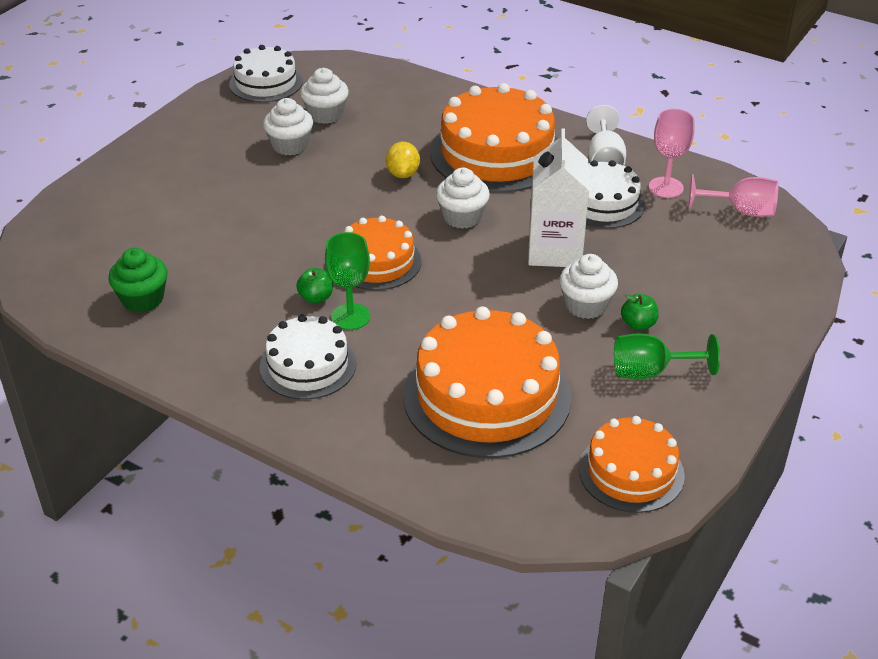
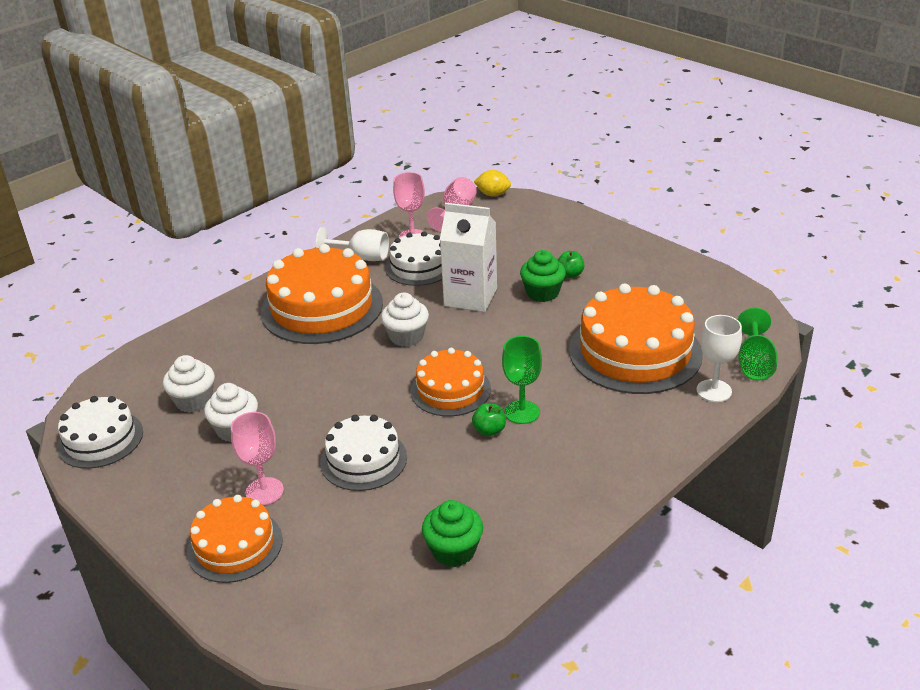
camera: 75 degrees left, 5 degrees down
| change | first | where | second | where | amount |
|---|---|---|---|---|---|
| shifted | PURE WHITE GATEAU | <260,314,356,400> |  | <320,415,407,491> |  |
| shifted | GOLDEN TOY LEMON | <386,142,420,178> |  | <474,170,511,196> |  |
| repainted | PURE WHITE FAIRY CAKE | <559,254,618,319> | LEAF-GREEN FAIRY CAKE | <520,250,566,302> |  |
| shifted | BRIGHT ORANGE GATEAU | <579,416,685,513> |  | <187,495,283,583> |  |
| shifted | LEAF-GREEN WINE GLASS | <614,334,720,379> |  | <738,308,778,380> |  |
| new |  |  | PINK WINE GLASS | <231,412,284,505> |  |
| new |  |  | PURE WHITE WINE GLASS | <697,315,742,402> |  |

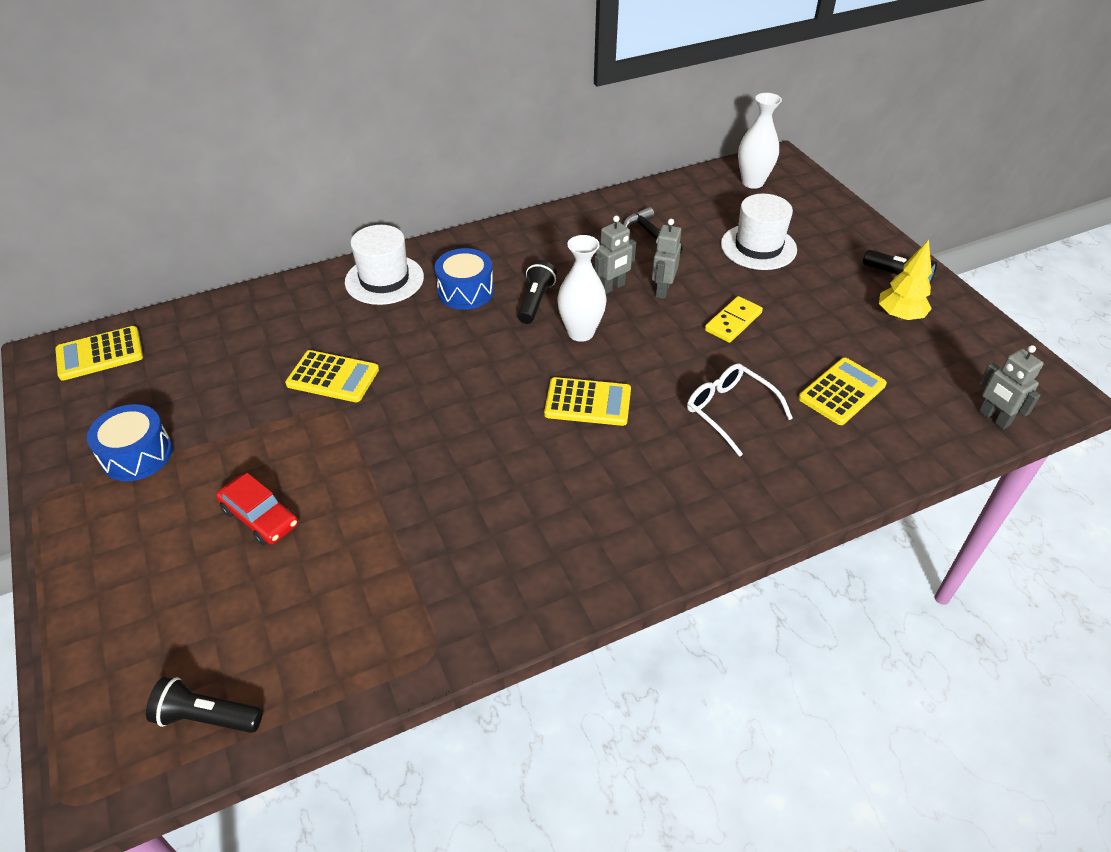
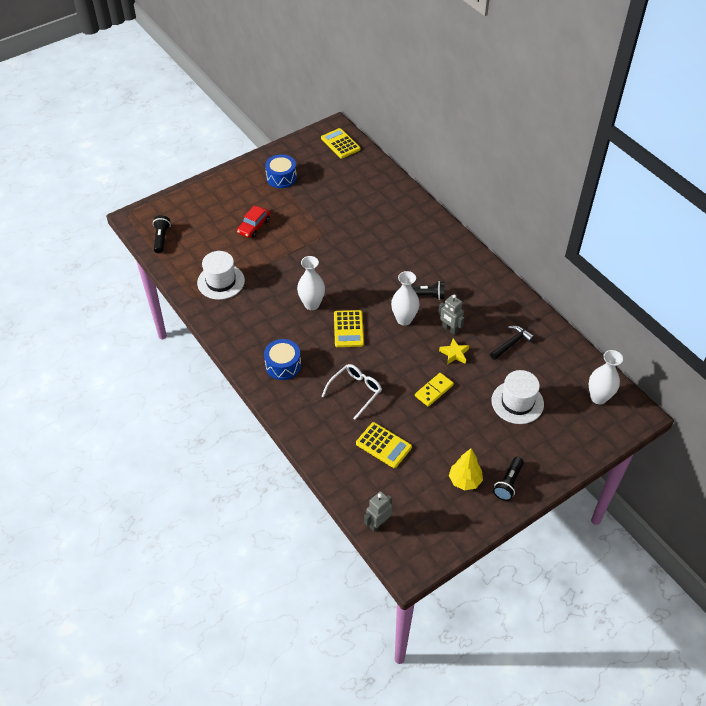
camera: 80 degrees right, 5 degrees up
| change | first | where | second | where | amount |
|---|---|---|---|---|---|
| gone | GOLDEN POCKET CALCULATOR | <285,350,379,402> |  |  |  |
| shifted | PURE WHITE TALL HAT | <345,225,424,305> |  | <197,251,245,300> |  |
| shifted | ROYAL BLUE DRUM | <435,248,494,310> |  | <264,339,301,380> |  |
| swapped | GRAY ROBOT FIGURE | <652,219,681,299> | GOLDEN STAR SHAPE | <439,338,469,364> |  |
| rotated | GOLDEN DOMINO | <705,296,763,343> |  | <415,373,454,407> | 75 degrees counterclockwise |
| new |  |  | PURE WHITE TALL VASE | <297,256,325,310> |  |

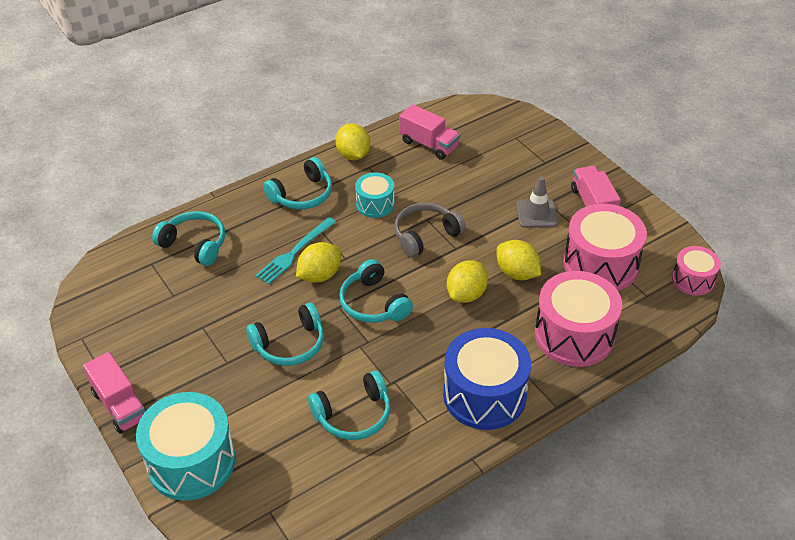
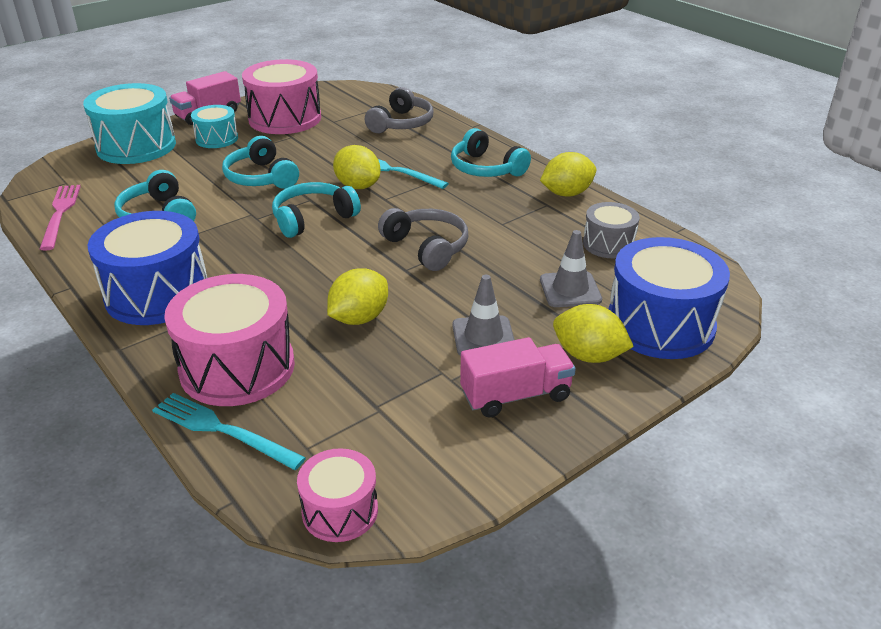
camera: 85 degrees right, 10 degrees down
| change | first | where | second | where | amount |
|---|---|---|---|---|---|
| repainted | TEAL HEADPHONES | <152,211,225,266> | GRAY HEADPHONES | <365,87,434,133> |  |
| shifted | TEAL DRUM | <355,172,395,218> |  | <191,105,238,148> |  |
| swapped | PINK LORRY | <399,104,460,160> | GRAY DRUM | <583,202,640,258> |  |
| shifted | GOLDEN TOY LEMON | <447,260,488,303> |  | <553,304,634,363> |  |
| shifted | PINK DRUM | <563,204,647,291> |  | <242,59,321,134> |  |
| new |  |  | PINK FORK | <40,185,81,251> |  |
| new |  |  | TEAL FORK | <152,393,306,470> |  |
| new |  |  | GRAY SAFETY CONE | <540,230,602,307> |  |
| new |  |  | ROYAL BLUE DRUM | <609,237,730,359> |  |

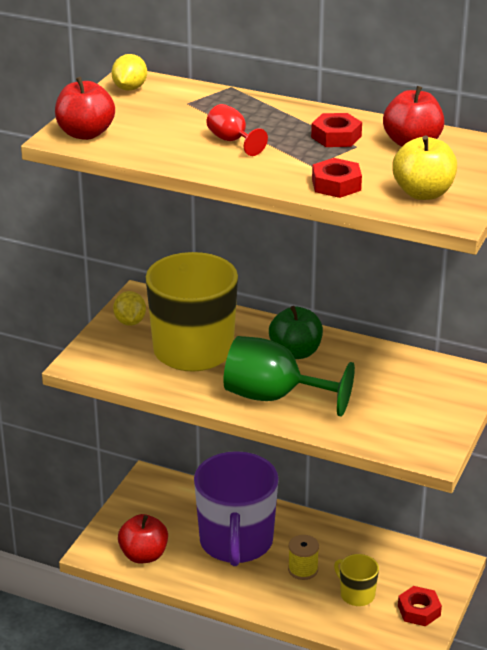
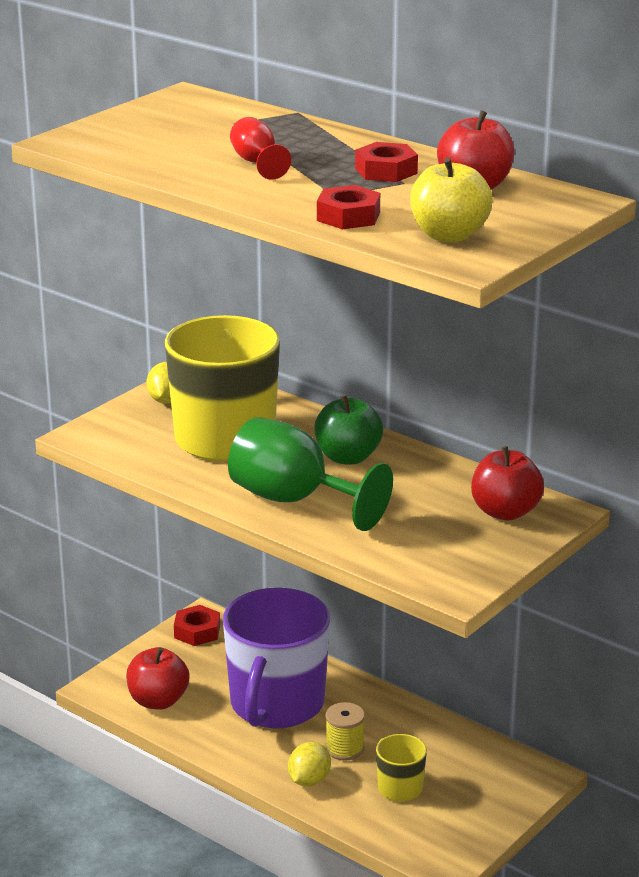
camera: 15 degrees right, 5 degrees down
| change | first | where | second | where | amount |
|---|---|---|---|---|---|
| shifted | RED TOY APPLE | <55,77,115,140> |  | <471,446,544,520> |  |
| shifted | GOLDEN TOY LEMON | <111,54,147,91> |  | <288,742,331,787> |  |
| shifted | RED HEXAGON NUT | <398,586,442,626> |  | <174,605,220,646> |  |

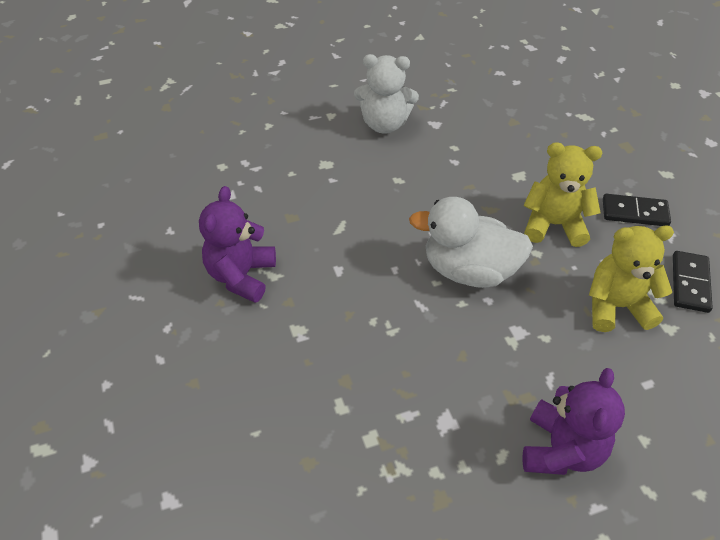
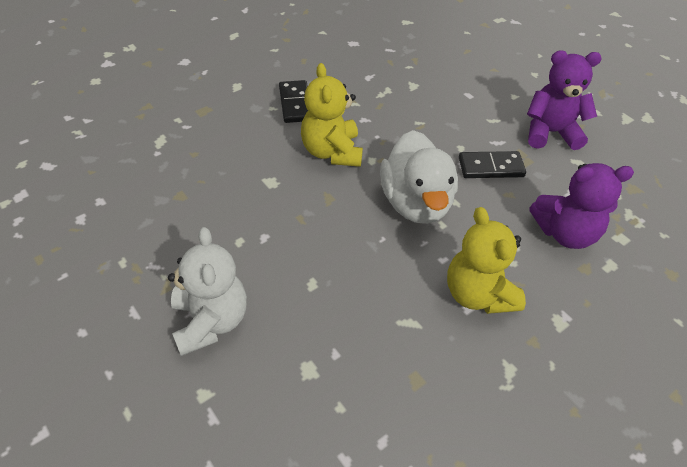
camera: 110 degrees left, 0 degrees up
| change | first | where | second | where | amount |
|---|---|---|---|---|---|
| shifted | ROYAL PURPLE STUFFED BEAR | <199,186,276,303> |  | <529,163,634,249> |  |
| shifted | GOLDEN STUFFED BEAR | <589,225,674,332> |  | <447,207,526,314> |  |
| shifted | JET-BLACK DOMINO | <673,251,713,313> |  | <459,151,526,178> |  |

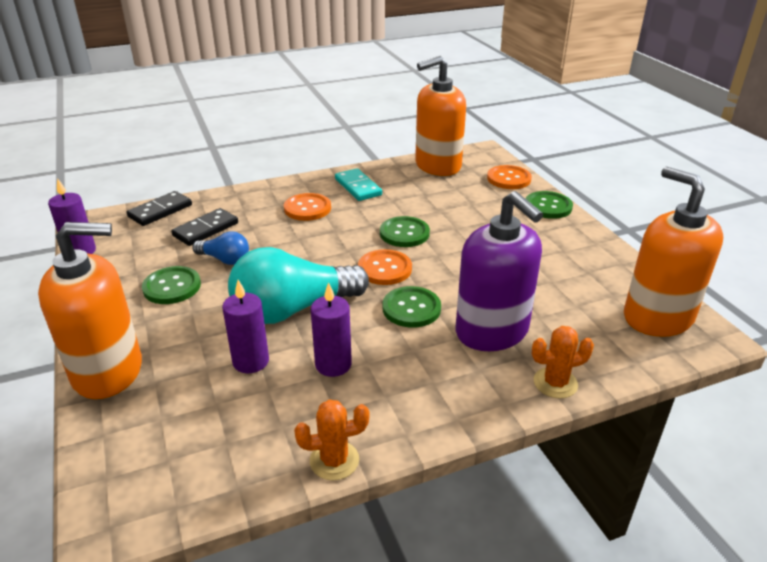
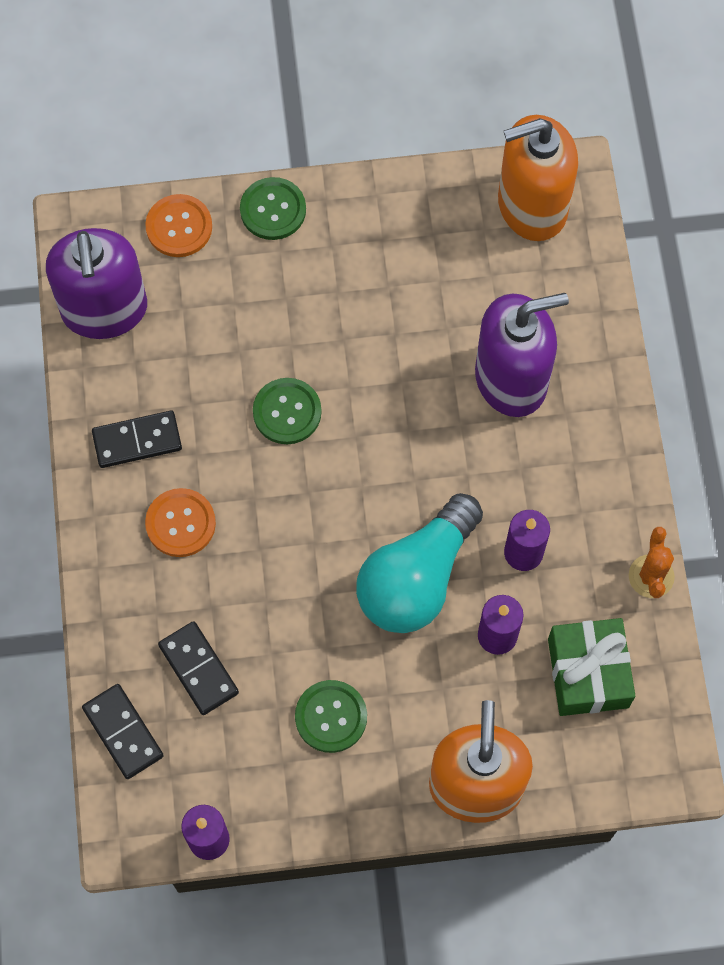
camera: 75 degrees left, 35 degrees up
| change | first | where | second | where | amount |
|---|---|---|---|---|---|
| gone | ROYAL BLUE LIGHT BULB | <193,231,249,265> |  |  |  |
| rotated | TEAL LIGHT BULB | <228,247,369,324> |  | <356,493,483,633> | 45 degrees clockwise |
| repainted | TEAL DOMINO | <335,168,382,201> | JET-BLACK DOMINO | <92,411,182,468> |  |
| gone | BRIGHT ORANGE SHIRT BUTTON | <358,249,412,285> |  |  |  |
| gone | LEAF-GREEN SHIRT BUTTON | <383,286,441,328> |  |  |  |
| repainted | BRIGHT ORANGE SOAP DISPENSER | <415,56,466,176> | ROYAL PURPLE SOAP DISPENSER | <46,228,147,339> |  |
| gone | BRIGHT ORANGE CACTUS | <532,326,594,399> |  |  |  |
| new |  |  | LEAF-GREEN PRESENT | <548,618,635,716> |  |

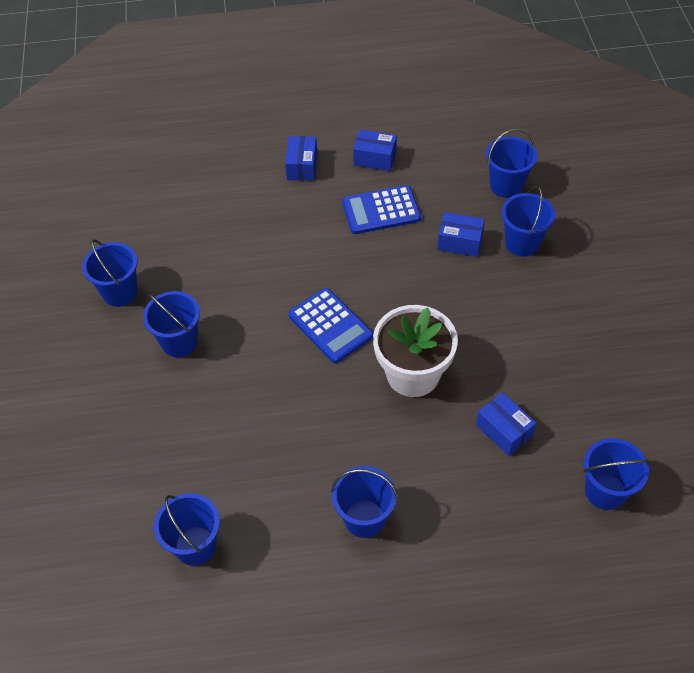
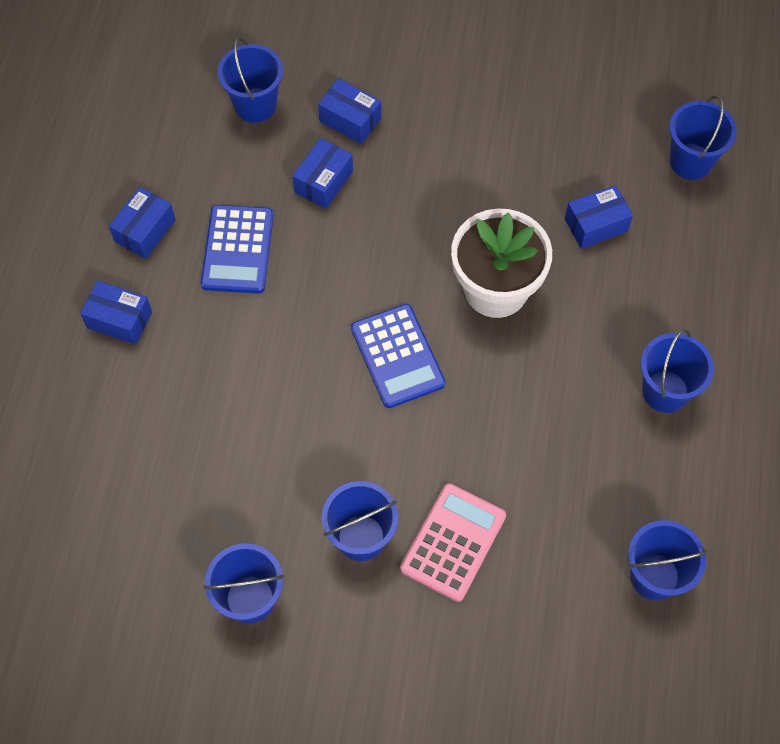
camera: 75 degrees left, 10 degrees up
| change | first | where | second | where | amount |
|---|---|---|---|---|---|
| rotated | ROYAL BLUE POCKET CALCULATOR | <288,288,373,363> |  | <351,304,445,408> | 90 degrees clockwise |
| swapped | ROYAL BLUE PAIL | <501,186,555,257> | ROYAL BLUE PACKAGE | <318,78,381,144> |  |
| new |  |  | PINK POCKET CALCULATOR | <400,483,506,602> |  |

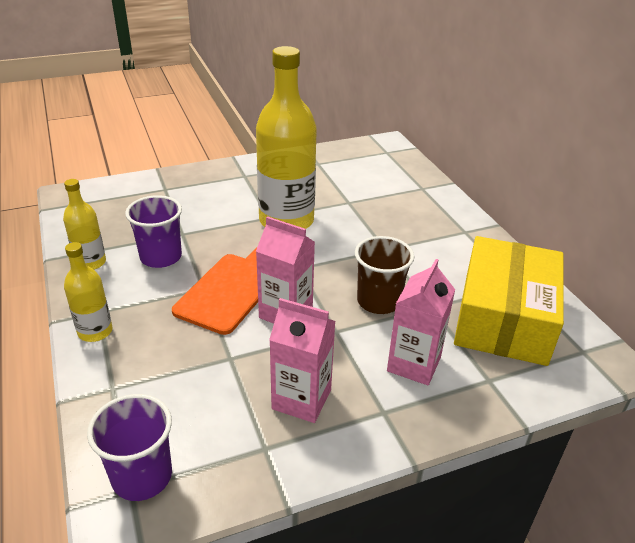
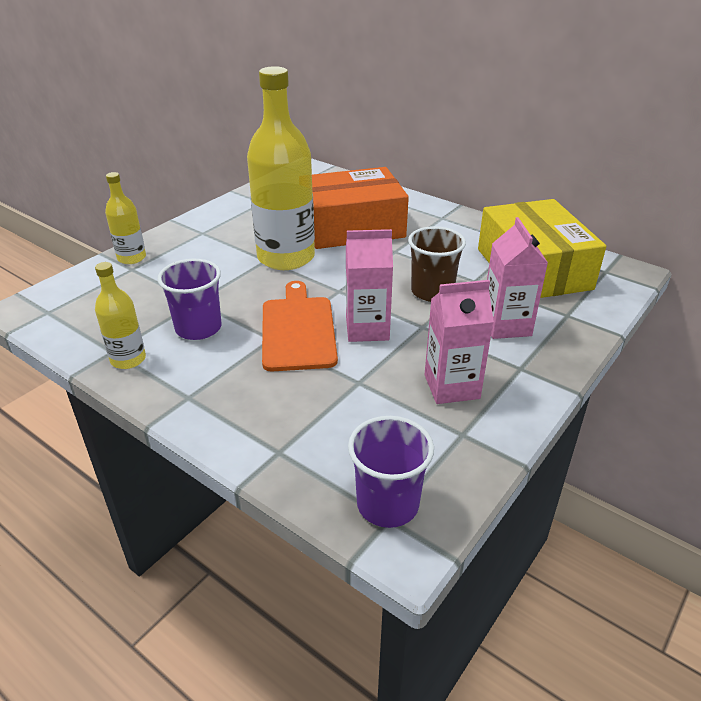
camera: 30 degrees left, 0 degrees up
| change | first | where | second | where | amount |
|---|---|---|---|---|---|
| shifted | GOLDEN DRINK BOTTLE | <64,242,113,342> |  | <105,172,146,264> |  |
| new |  |  | BRIGHT ORANGE PACKAGE | <312,167,409,249> |  |

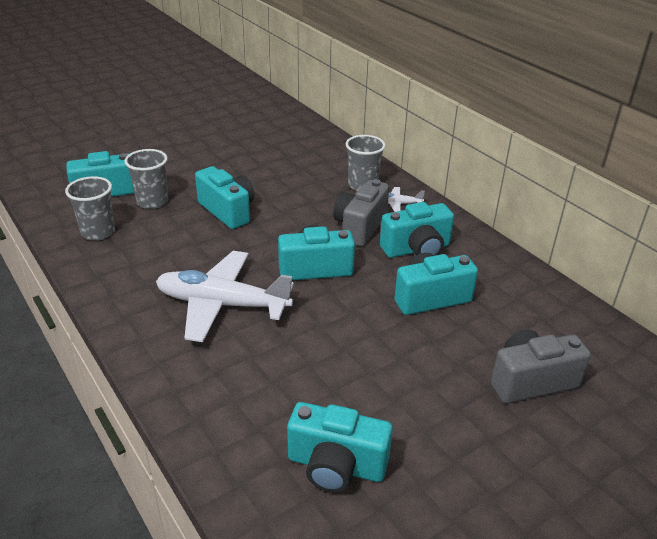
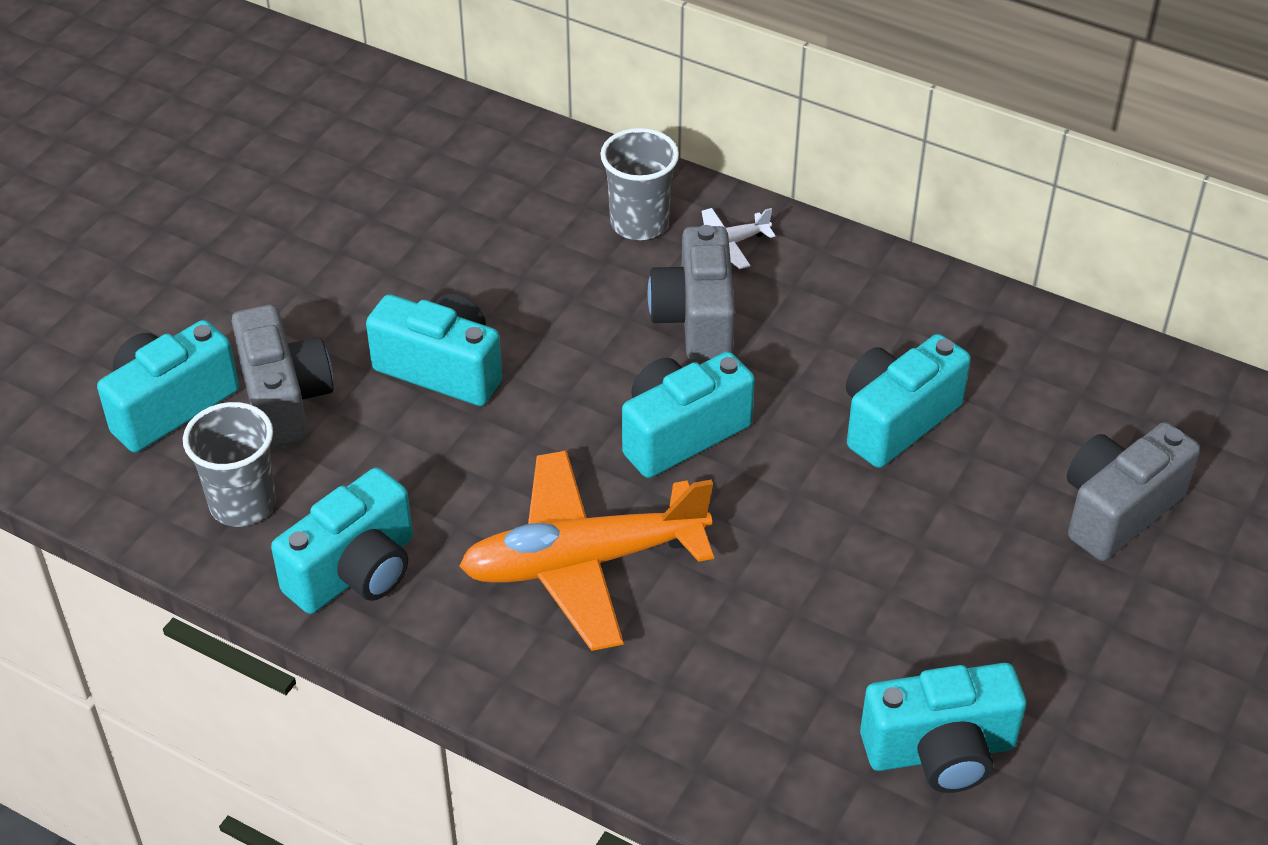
camera: 25 degrees left, 10 degrees up
| change | first | where | second | where | amount |
|---|---|---|---|---|---|
| swapped | GRAY TUMBLER | <124,149,168,209> | GRAY PHOTO CAMERA | <232,305,334,449> |  |
| repainted | PURE WHITE TOY PLANE | <156,251,294,342> | BRIGHT ORANGE TOY PLANE | <459,450,714,651> |  |
| shifted | TEAL PHOTO CAMERA | <380,202,454,258> |  | <271,467,413,614> |  |

